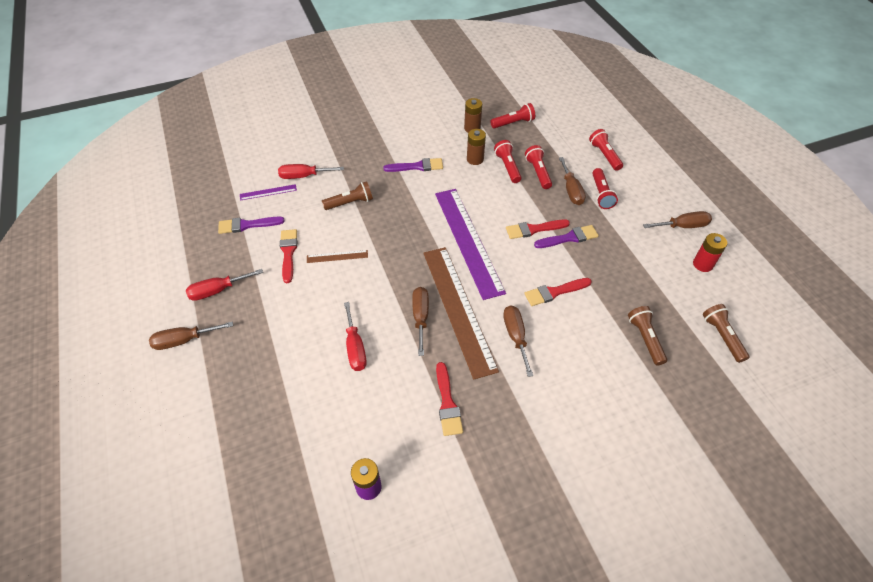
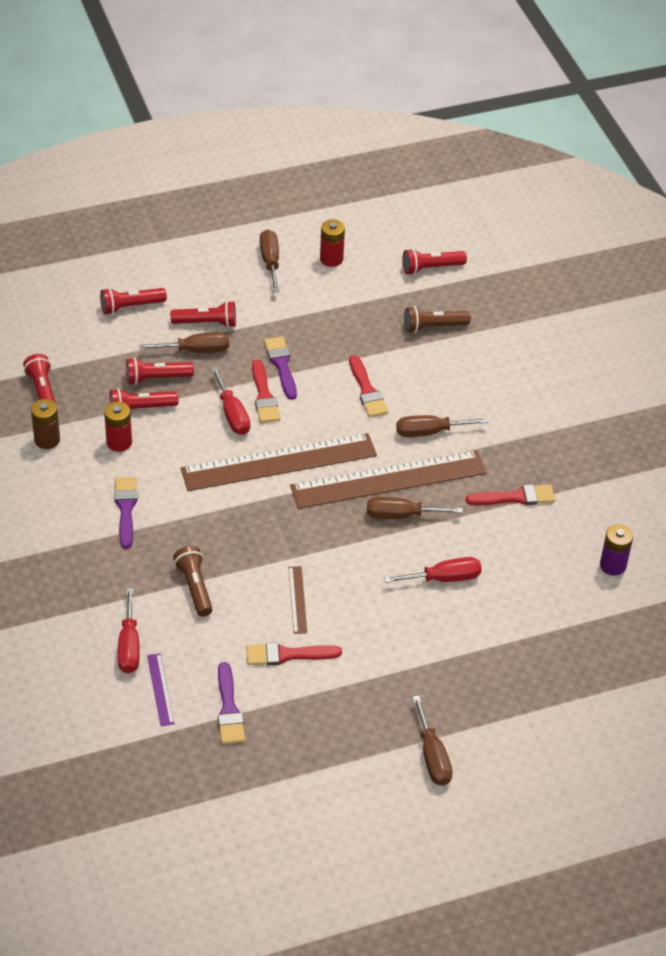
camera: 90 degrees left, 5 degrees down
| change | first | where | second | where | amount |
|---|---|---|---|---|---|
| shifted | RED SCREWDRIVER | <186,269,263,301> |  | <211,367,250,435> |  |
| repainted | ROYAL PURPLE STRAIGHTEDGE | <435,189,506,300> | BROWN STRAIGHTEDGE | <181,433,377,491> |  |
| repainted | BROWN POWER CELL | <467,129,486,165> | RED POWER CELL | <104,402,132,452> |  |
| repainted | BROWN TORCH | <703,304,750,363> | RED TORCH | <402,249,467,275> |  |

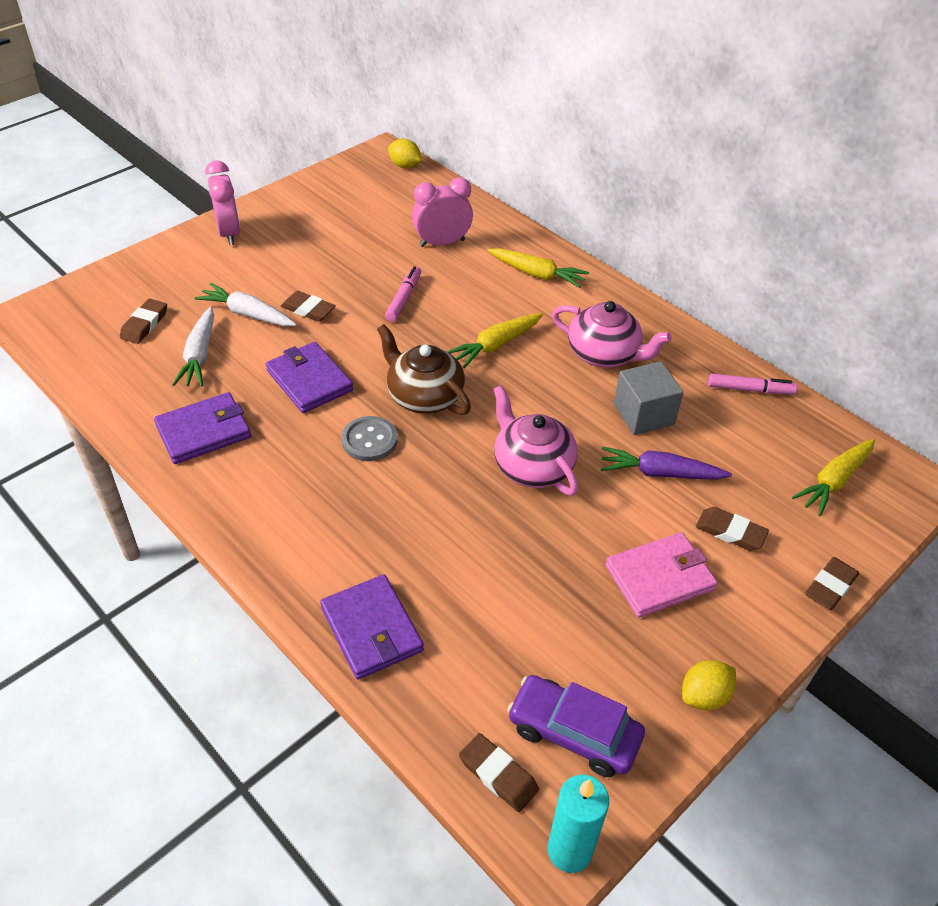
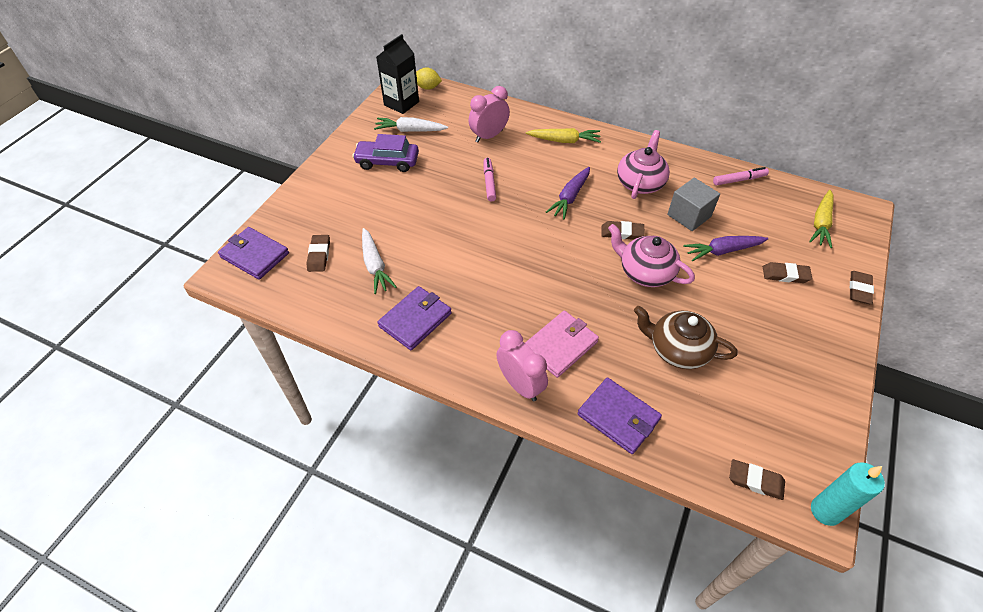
camera: 20 degrees left, 5 degrees up
| change | first | where | second | where | amount |
|---|---|---|---|---|---|
| shifted | PURE WHITE ROOT VEGETABLE | <195,283,296,326> |  | <374,117,448,132> |  |
| shifted | PINK ALARM CLOCK | <205,160,240,245> |  | <496,330,548,401> |  |
| shifted | ROYAL PURPLE WALLET | <266,342,353,413> |  | <218,227,289,280> |  |
| shifted | BROWN PENCIL ERASER | <281,291,336,322> |  | <601,221,645,240> |  |
| gone | GRAY SHIRT BUTTON | <341,416,398,461> |  |  |  |
| shifted | BROWN CHINA TEAPOT | <377,324,471,415> |  | <634,306,737,369> |  |
| repainted | GOLDEN ROOT VEGETABLE | <447,313,543,368> | ROYAL PURPLE ROOT VEGETABLE | <546,167,590,219> |  |
| shifted | ROYAL PURPLE AUTOMOBILE | <507,675,645,777> |  | <352,134,419,172> |  |
| rotated | PINK CHINA TEAPOT | <552,301,672,368> |  | <617,130,670,199> | 75 degrees counterclockwise |
| shifted | PINK WALLET | <605,532,718,617> |  | <525,311,599,378> |  |
| gone | GOLDEN TOY LEMON | <682,660,736,710> |  |  |  |
| new |  |  | JET-BLACK CARTON | <376,34,419,114> |  |

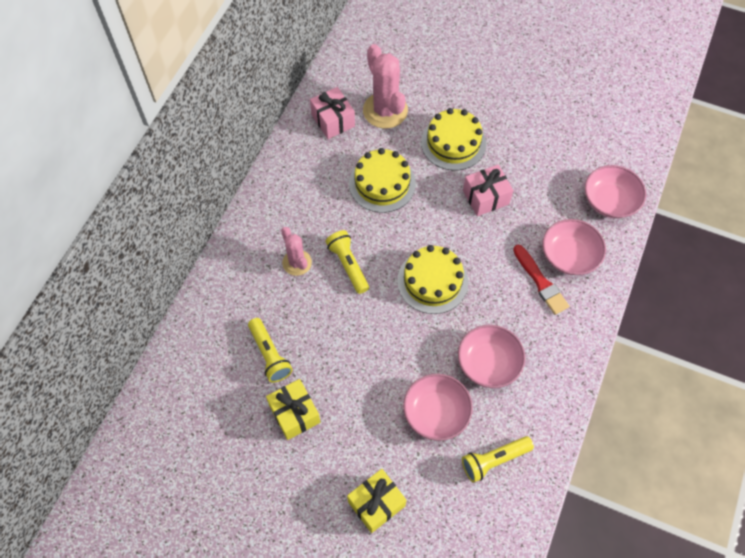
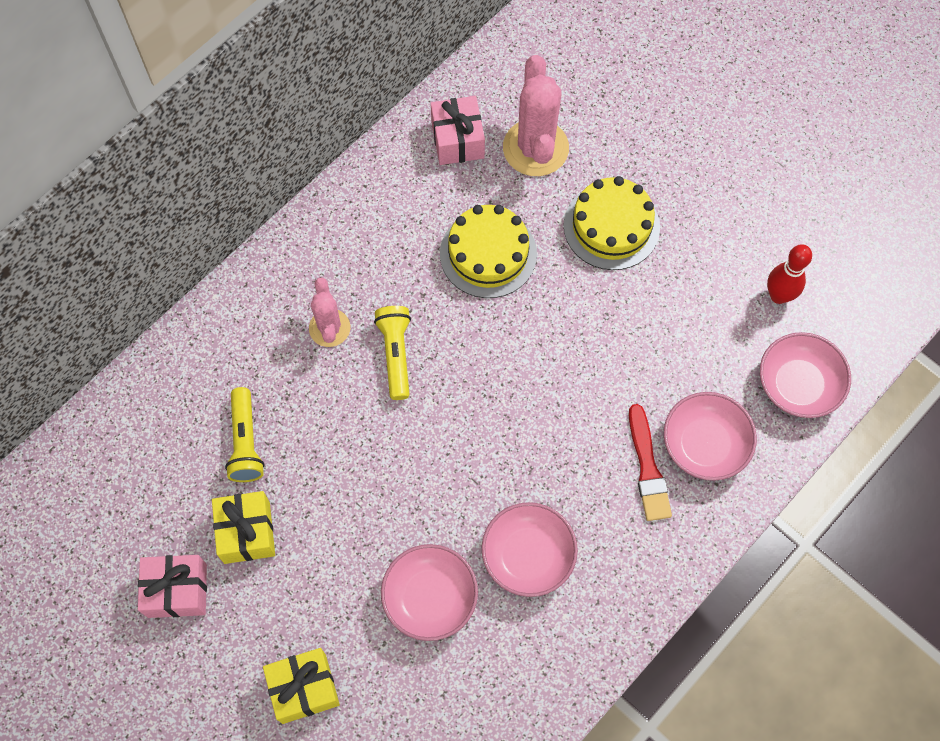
camera: 20 degrees right, 5 degrees up
| change | first | where | second | where | amount |
|---|---|---|---|---|---|
| gone | GOLDEN GATEAU | <397,245,468,314> |  |  |  |
| gone | GOLDEN TORCH | <462,436,534,483> |  |  |  |
| shifted | PINK PRESENT | <463,165,513,216> |  | <138,555,207,618> |  |
| new |  |  | RED TENPIN | <767,244,812,304> |  |

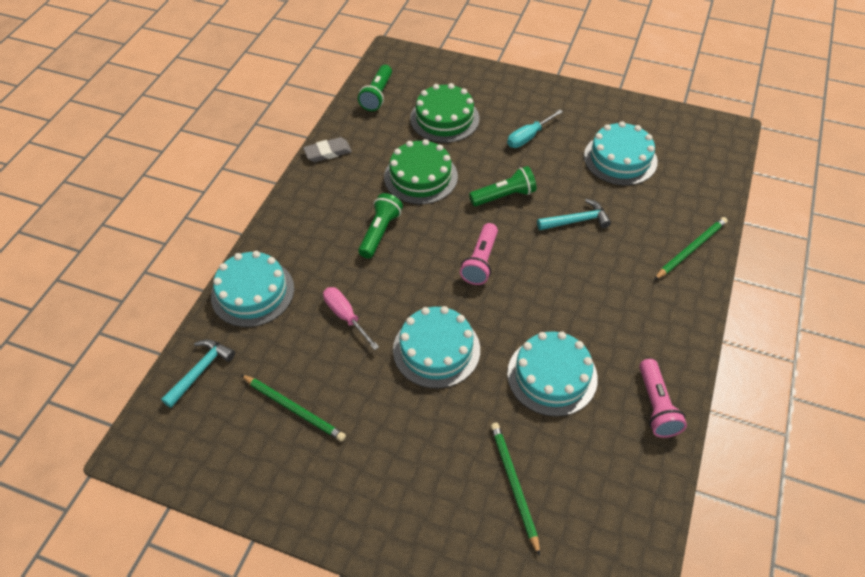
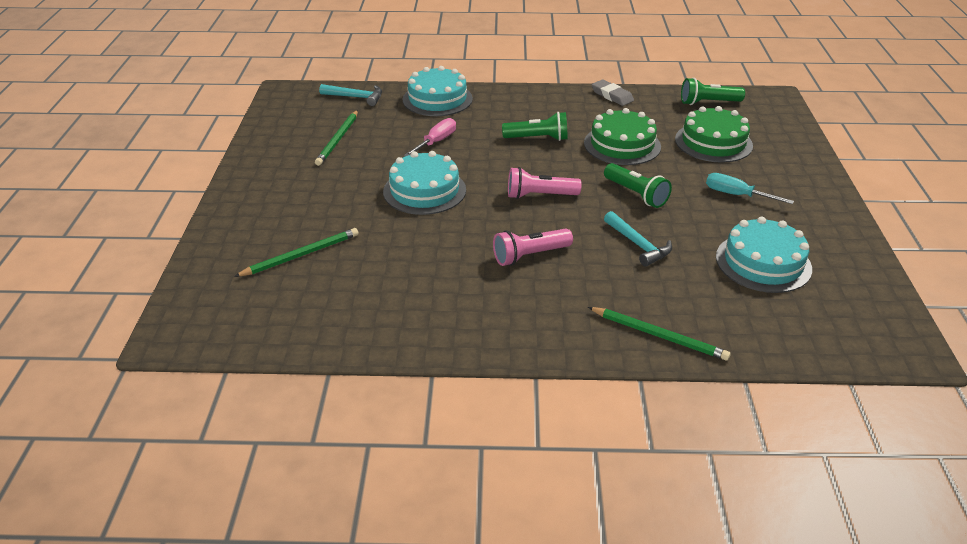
camera: 70 degrees right, 15 degrees down
| change | first | where | second | where | amount |
|---|---|---|---|---|---|
| gone | TEAL GATEAU | <507,332,598,417> |  |  |  |
| shifted | PINK TORCH | <639,359,687,438> |  | <493,229,573,266> |  |

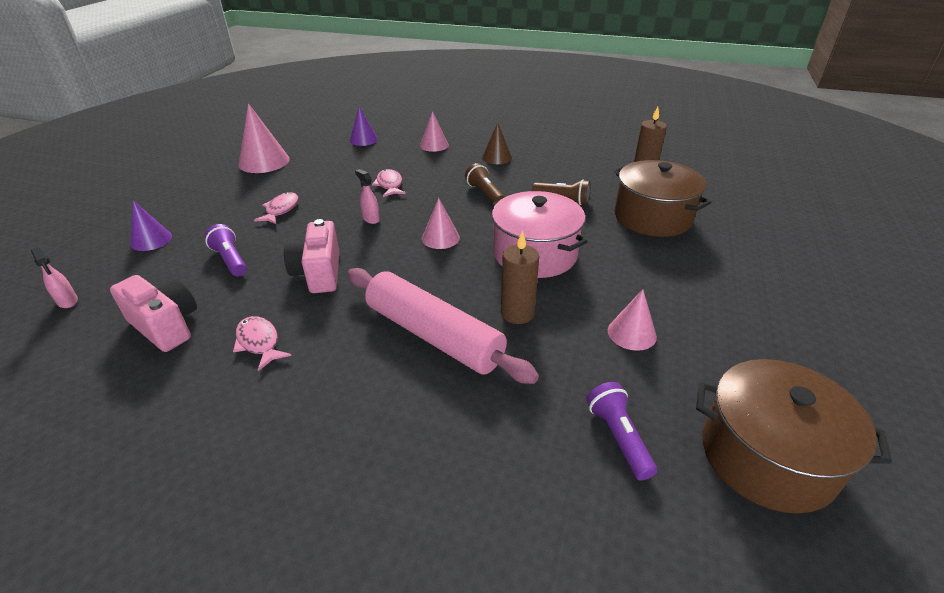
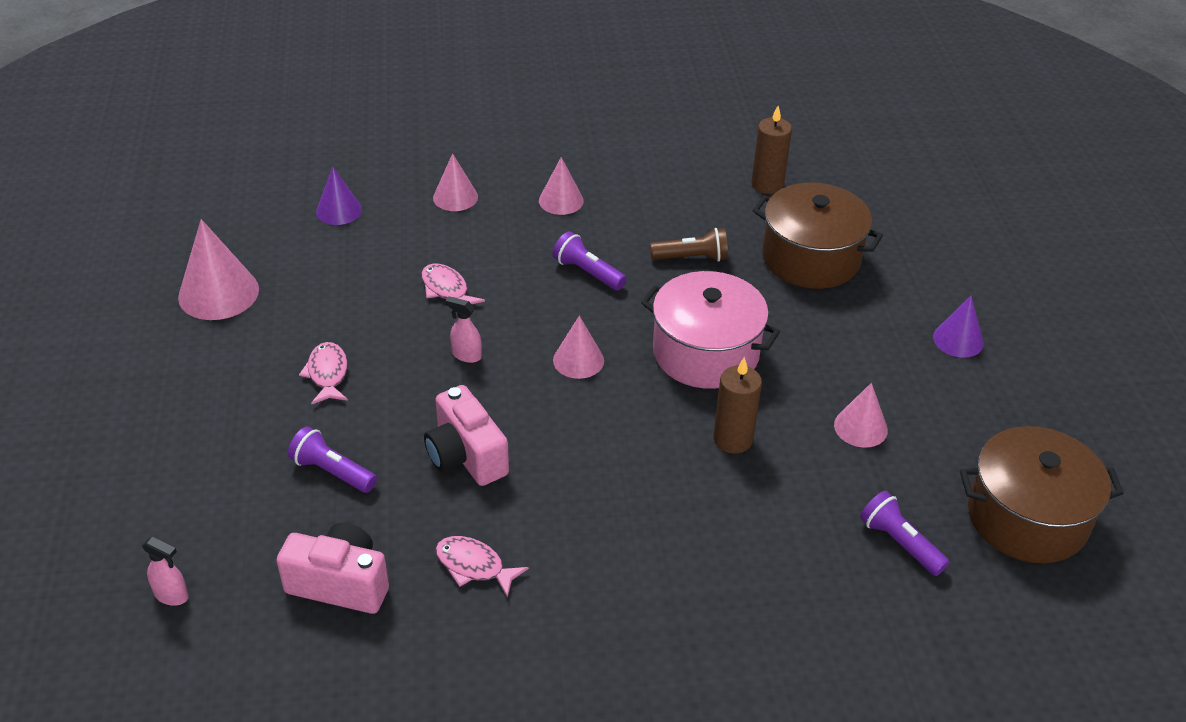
camera: 25 degrees left, 5 degrees up
| change | first | where | second | where | amount |
|---|---|---|---|---|---|
| shifted | ROYAL PURPLE CONE | <130,200,172,251> |  | <933,296,984,358> |  |
| gone | PINK DOUGH ROLLER | <347,268,539,384> |  |  |  |
| repainted | BROWN TORCH | <465,163,505,203> | ROYAL PURPLE TORCH | <553,231,626,290> |  |
| repainted | BROWN CONE | <482,123,512,164> | PINK CONE | <539,157,584,215> |  |

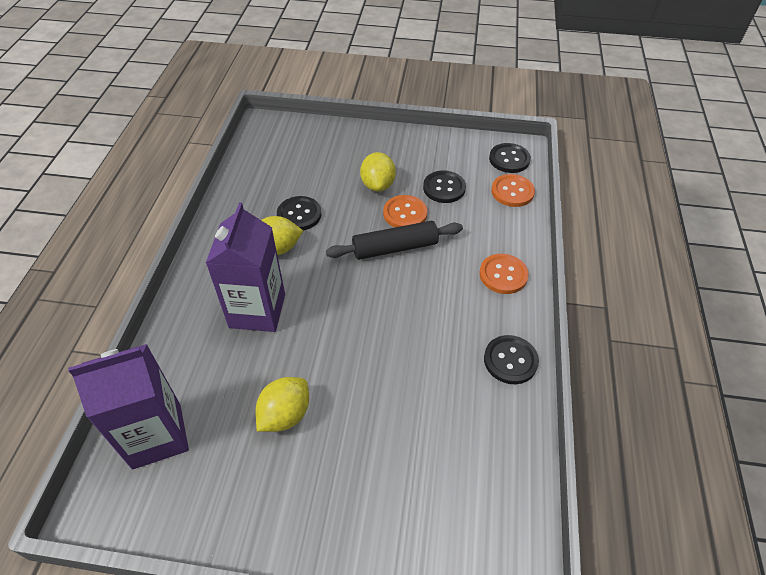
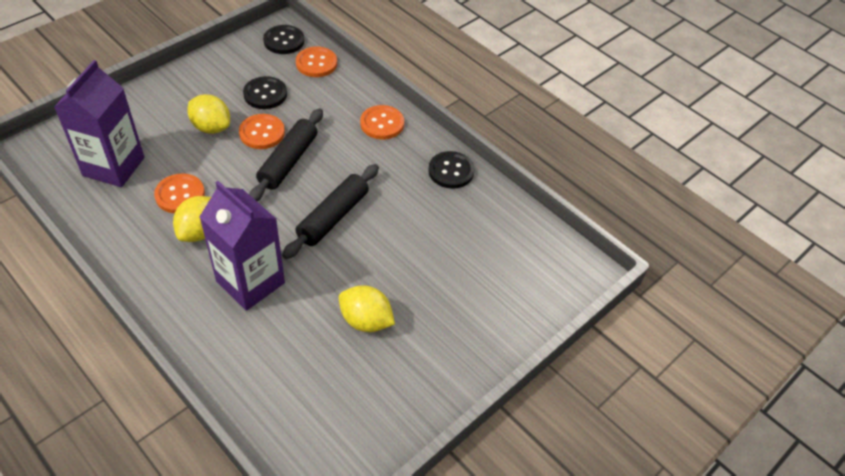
camera: 55 degrees left, 0 degrees up
| change | first | where | second | where | amount |
|---|---|---|---|---|---|
| shifted | ROYAL PURPLE CARTON | <68,344,189,470> |  | <54,60,145,187> |  |
| rotated | GOLDEN TOY LEMON | <256,377,309,432> |  | <339,285,395,332> | 45 degrees counterclockwise |
| repainted | JET-BLACK SHIRT BUTTON | <277,196,322,231> | BRIGHT ORANGE SHIRT BUTTON | <154,173,205,213> |  |
| new |  |  | JET-BLACK DOUGH ROLLER | <282,164,379,259> |  |

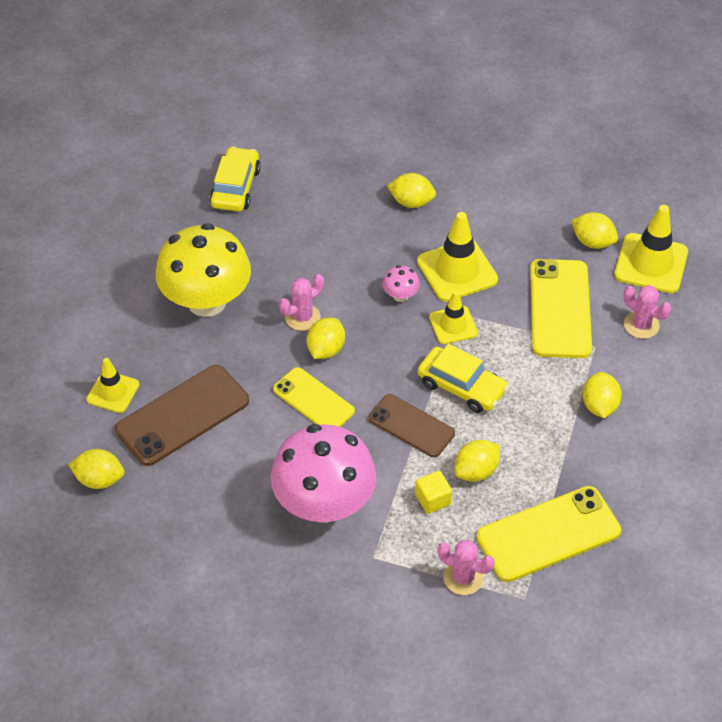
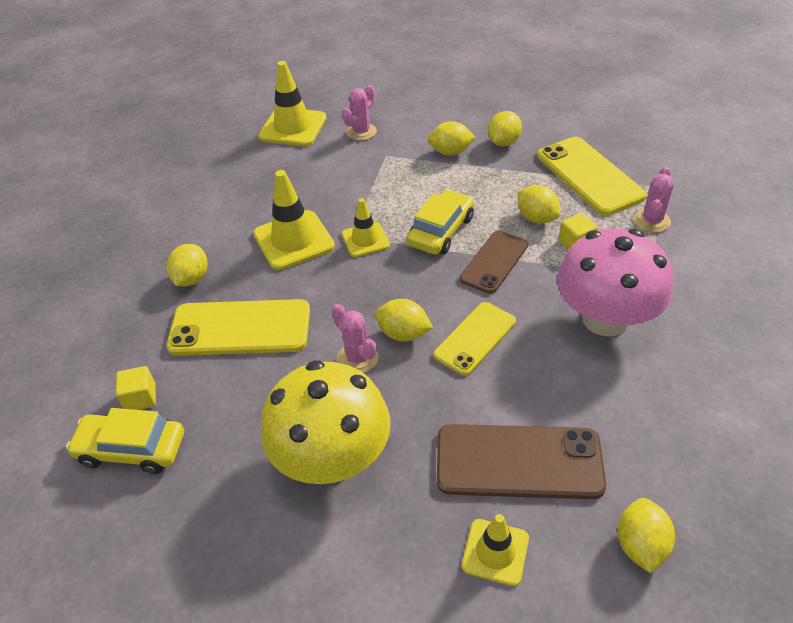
camera: 90 degrees left, 5 degrees down
| change | first | where | second | where | amount |
|---|---|---|---|---|---|
| rotated | BROWN PHONE | <115,365,249,466> |  | <437,424,606,499> | 45 degrees counterclockwise |
| gone | PINK TOADSTOOL | <382,265,420,302> |  |  |  |
| shifted | GOLDEN PHONE | <530,259,592,358> |  | <166,299,310,356> |  |
| shifted | GOLDEN TOY LEMON | <571,212,618,249> |  | <488,111,522,146> |  |
| new |  |  | GOLDEN BLOCK | <116,366,156,410> |  |

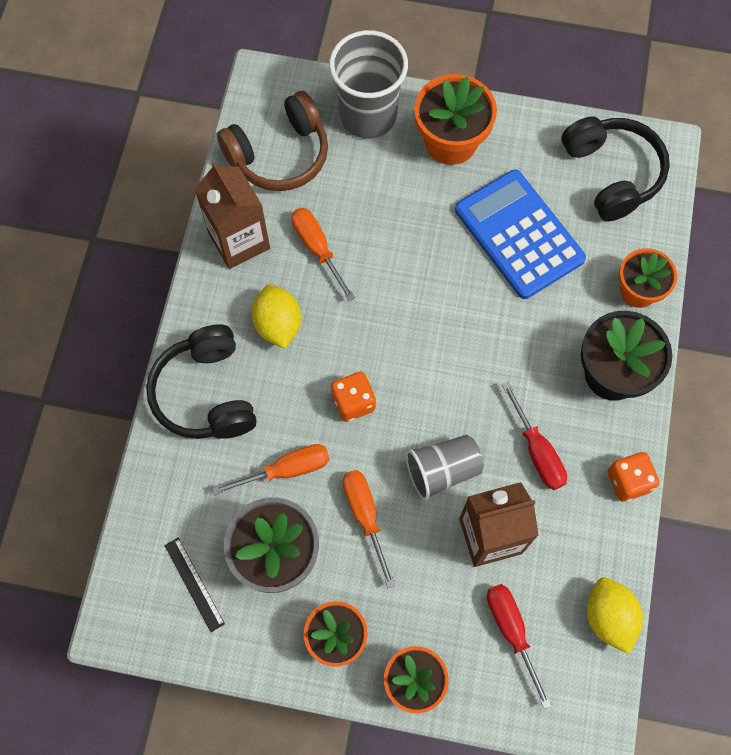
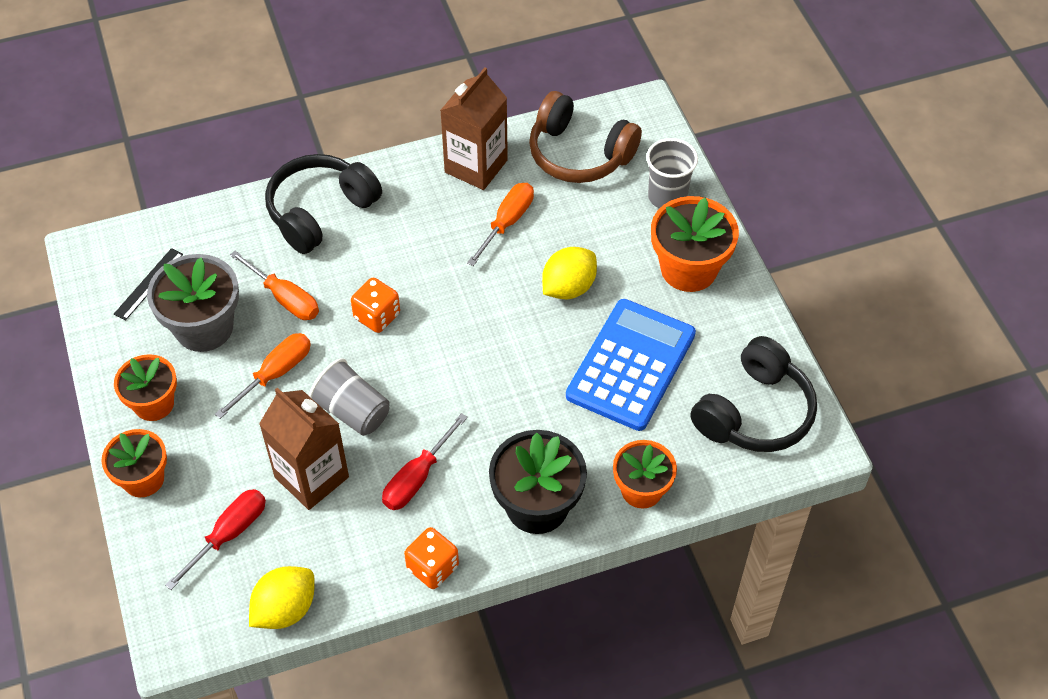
camera: 60 degrees right, 15 degrees down
| change | first | where | second | where | amount |
|---|---|---|---|---|---|
| shifted | GOLDEN TOY LEMON | <252,284,301,349> |  | <542,247,597,299> |  |
| scaled | GRAY TUMBLER | <329,30,408,139> |  | <646,138,698,209> | x0.65 |

